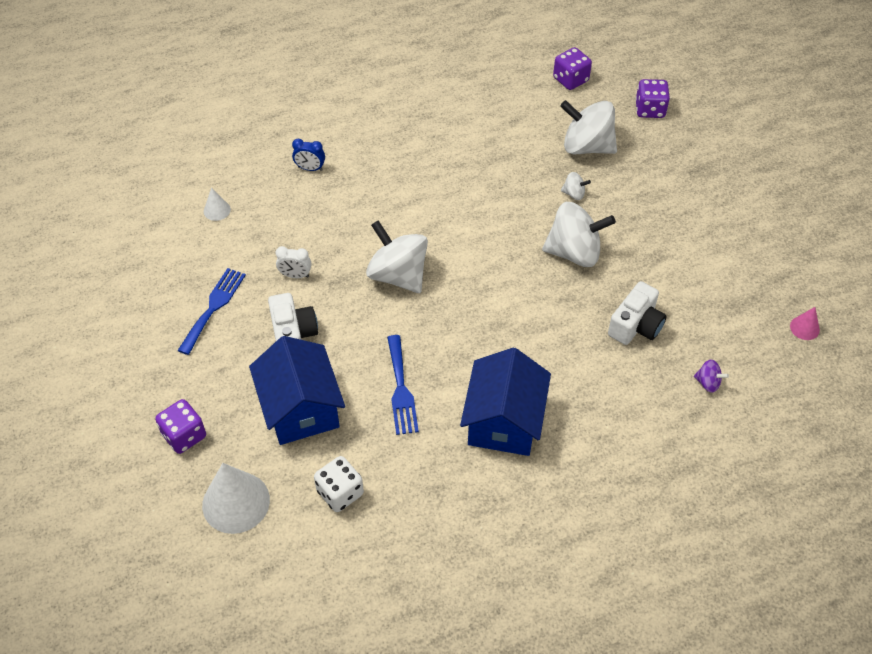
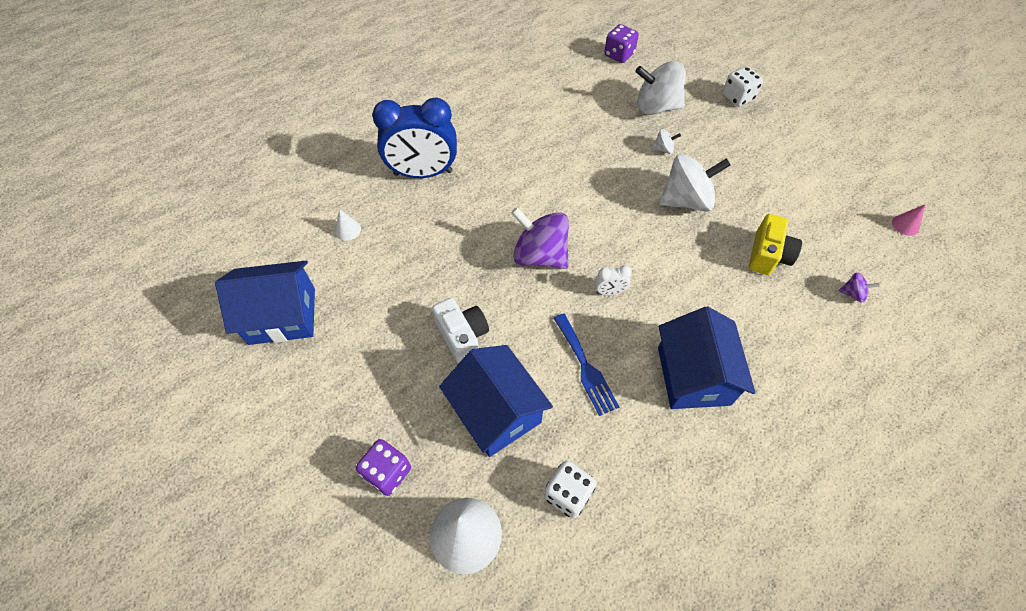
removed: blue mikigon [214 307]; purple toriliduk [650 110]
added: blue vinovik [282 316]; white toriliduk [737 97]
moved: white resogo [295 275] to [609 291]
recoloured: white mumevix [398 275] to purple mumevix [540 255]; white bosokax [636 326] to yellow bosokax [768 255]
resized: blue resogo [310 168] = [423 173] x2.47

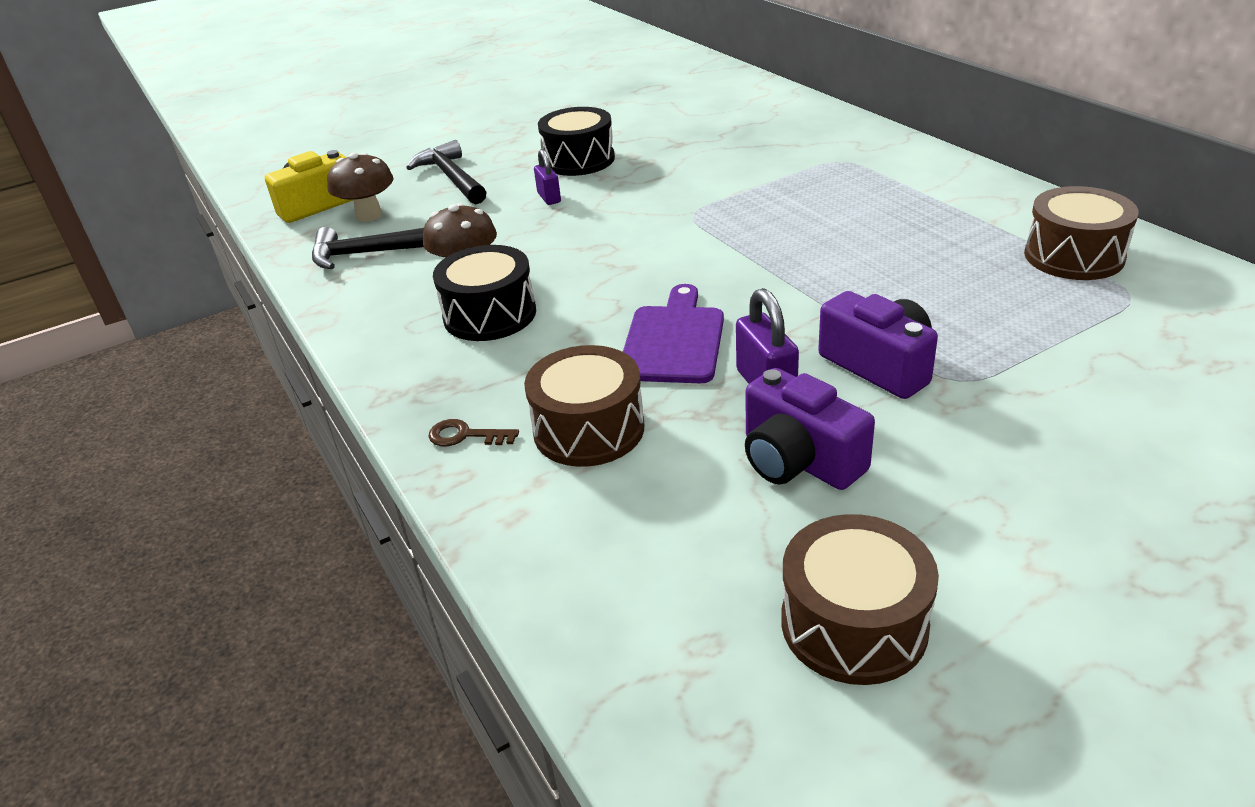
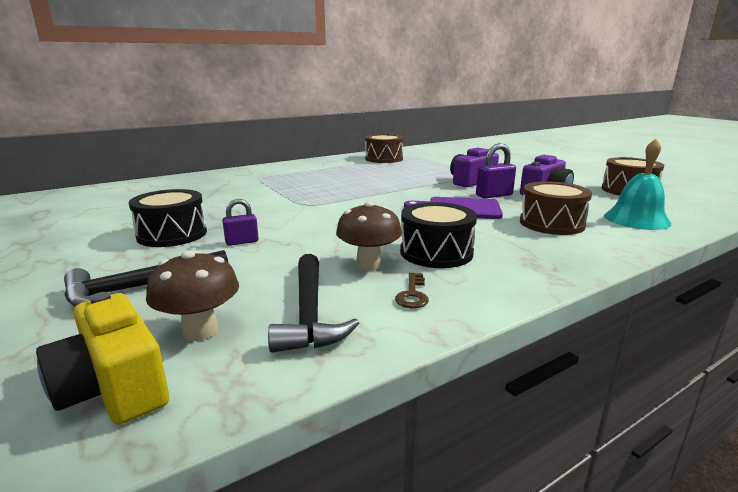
added: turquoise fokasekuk [636 219]
moved: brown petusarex [465 436] to [412 294]

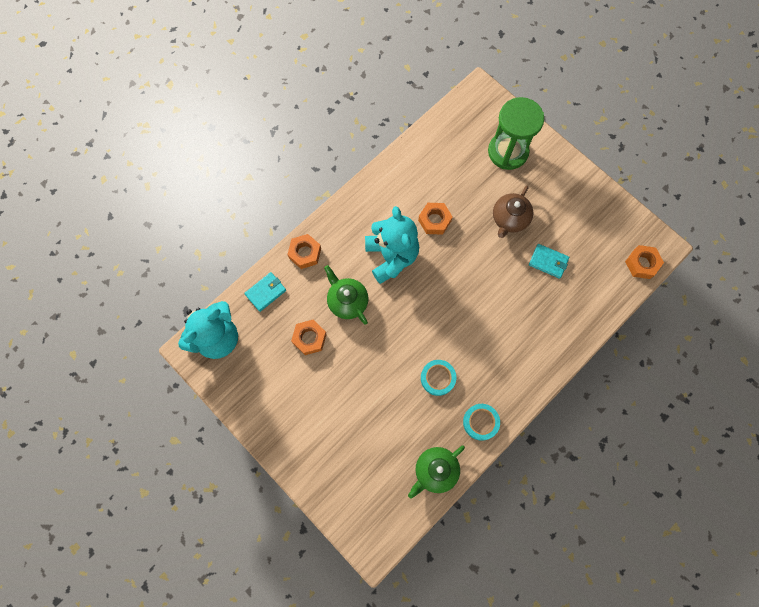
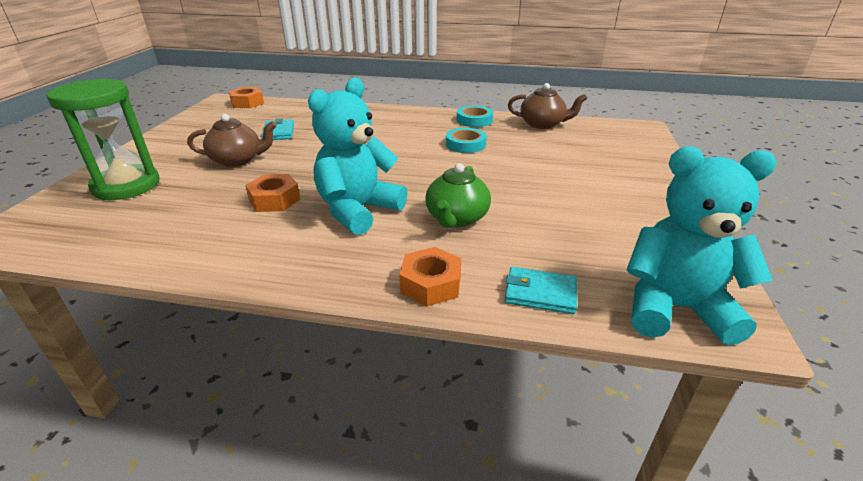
removed: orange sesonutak [309 338]
recoloured: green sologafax [435 471] to brown sologafax [542 124]

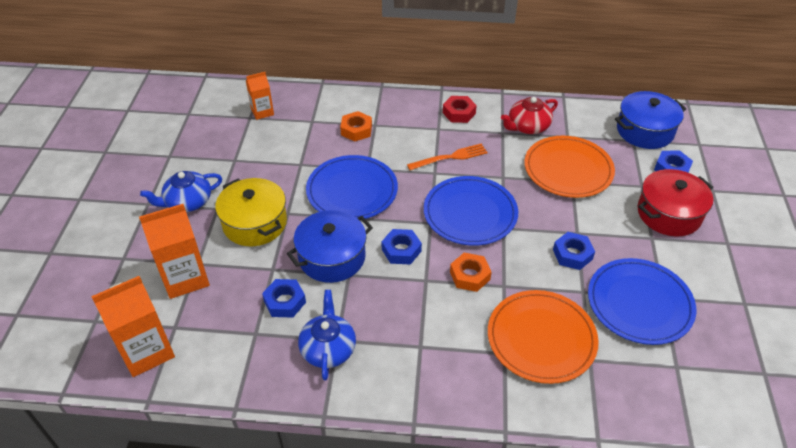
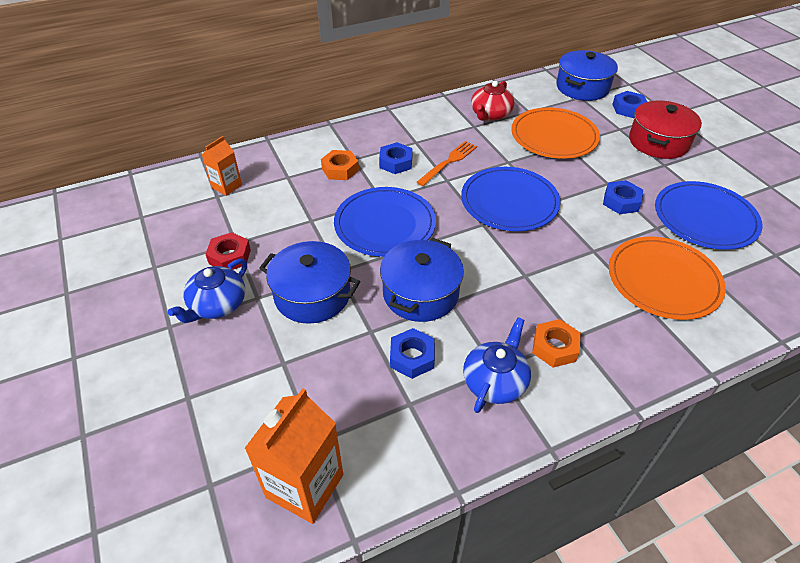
removed: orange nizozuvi [185 278]
moved: blue sesonutak [401 250] to [396 162]; red sesonutak [459 113] to [230 256]; orange sesonutak [469 276] to [554 347]
recoloured: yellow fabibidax [255 223] to blue fabibidax [312 295]
turned: blue sologafax [328 348] = [495 381] 60 degrees clockwise

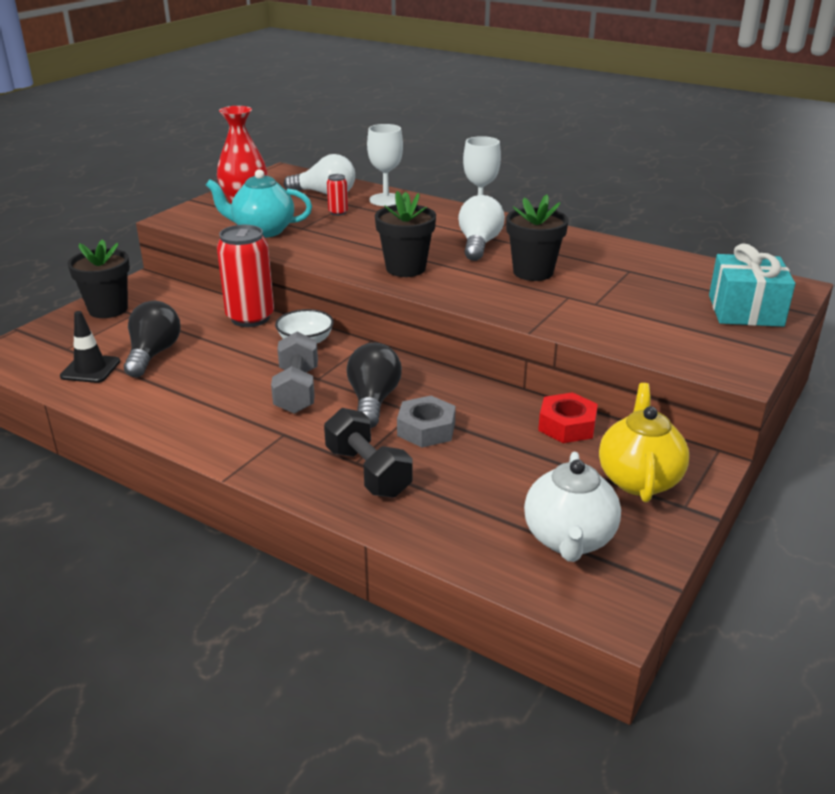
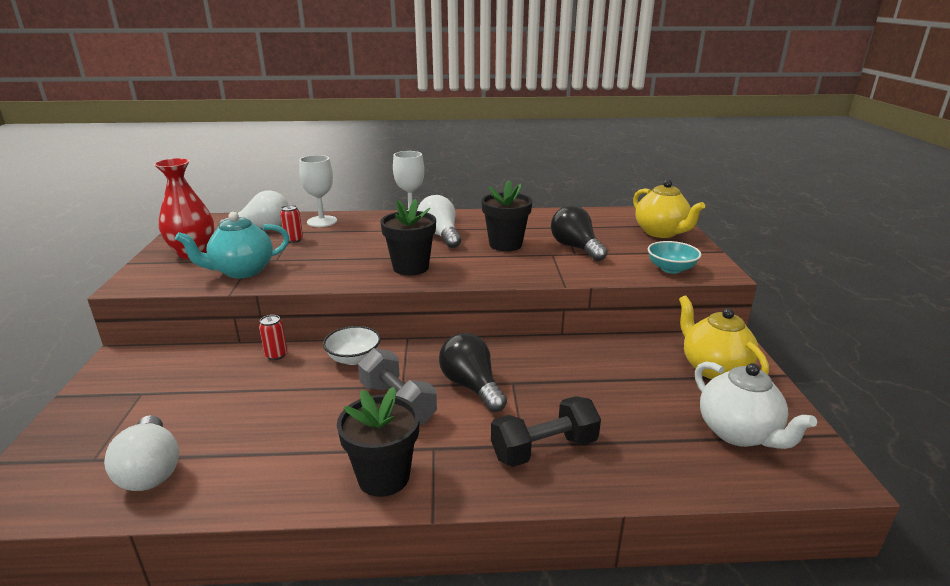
removed: grey sesonutak [426 429]; red sesonutak [567 425]
added: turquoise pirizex [671 269]
moved: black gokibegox [108 309] to [383 477]; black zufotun [153 354] to [575 248]
replaced: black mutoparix [90 369] to white zufotun [151 470]; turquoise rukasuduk [745 311] to yellow sologafax [661 233]
turned: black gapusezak [368 472] = [544 449] 45 degrees counterclockwise
resized: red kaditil [250 318] = [276 355] x0.45

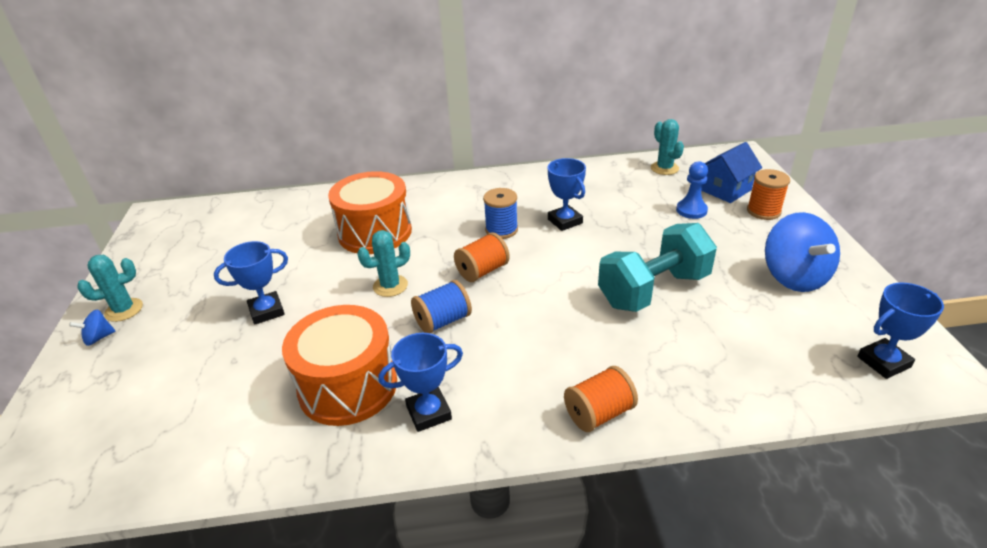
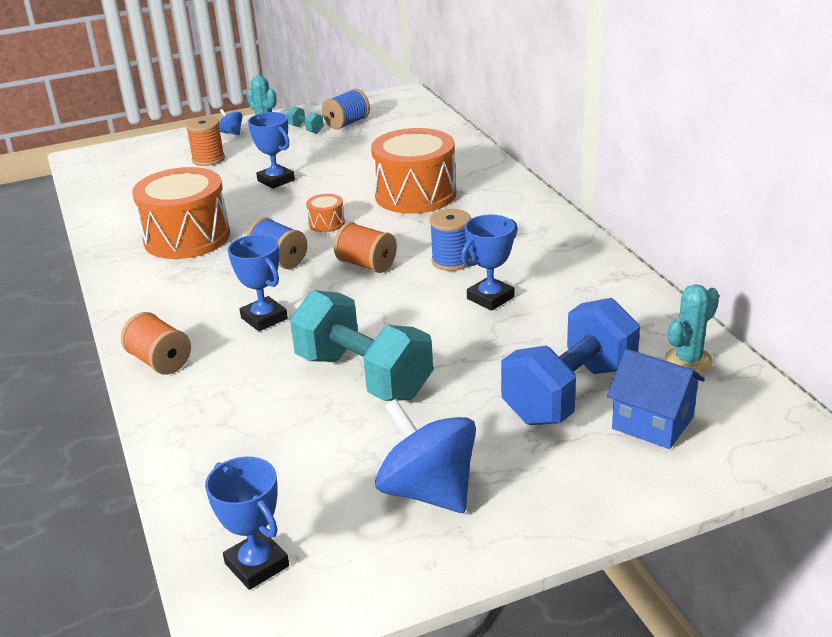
added: turquoise gapusezak [306 129]; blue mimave [347 123]
moved: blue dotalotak [429 413] to [264 318]; orange mimave [763 211] to [208 159]
replaced: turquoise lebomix [390 286] to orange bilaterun [326 223]; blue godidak [691 210] to blue gapusezak [569 393]
turned: blue mumevix [794 277] = [428 491] 75 degrees clockwise

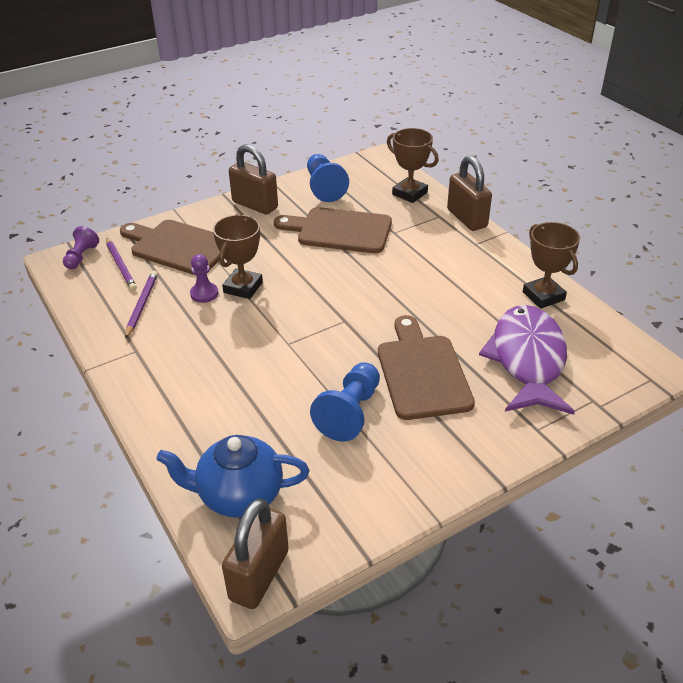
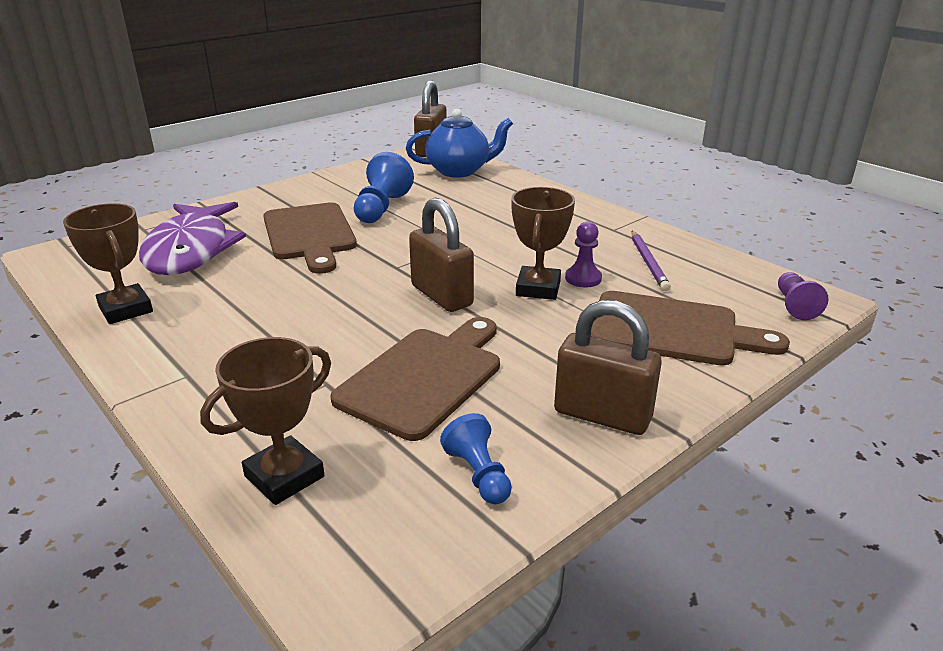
removed: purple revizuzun [120 266]
moved: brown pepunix [467 218] to [441 296]
turned: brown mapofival [339 230] = [424 377] 60 degrees counterclockwise; brown dotalotak [409 193] = [284 476] 75 degrees counterclockwise
resized: blue godidak [324 187] = [478 474] x0.62

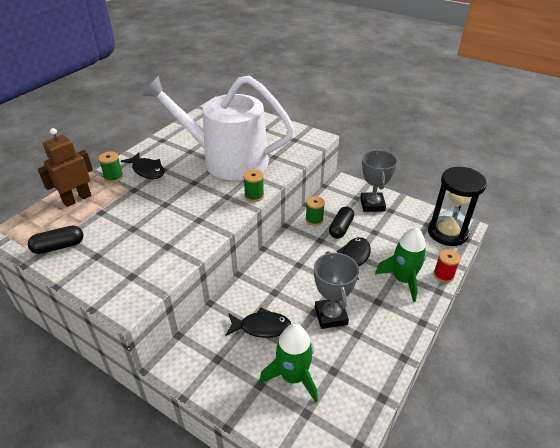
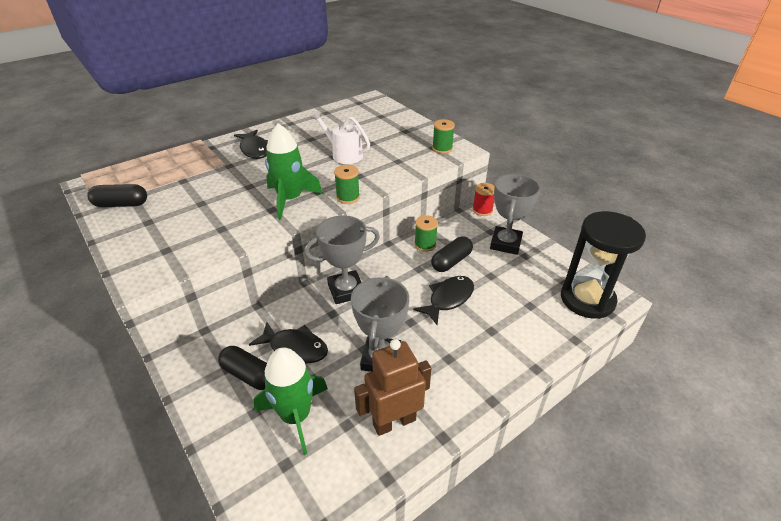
added: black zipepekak [249 375]; grey dotalotak [346 290]
moved: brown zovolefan [77 199] to [394 422]; green mimave [113 177] to [442 148]; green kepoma [403 280] to [290 199]; red mimave [443 275] to [482 210]
resized: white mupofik [227 160] = [344 155] x0.41

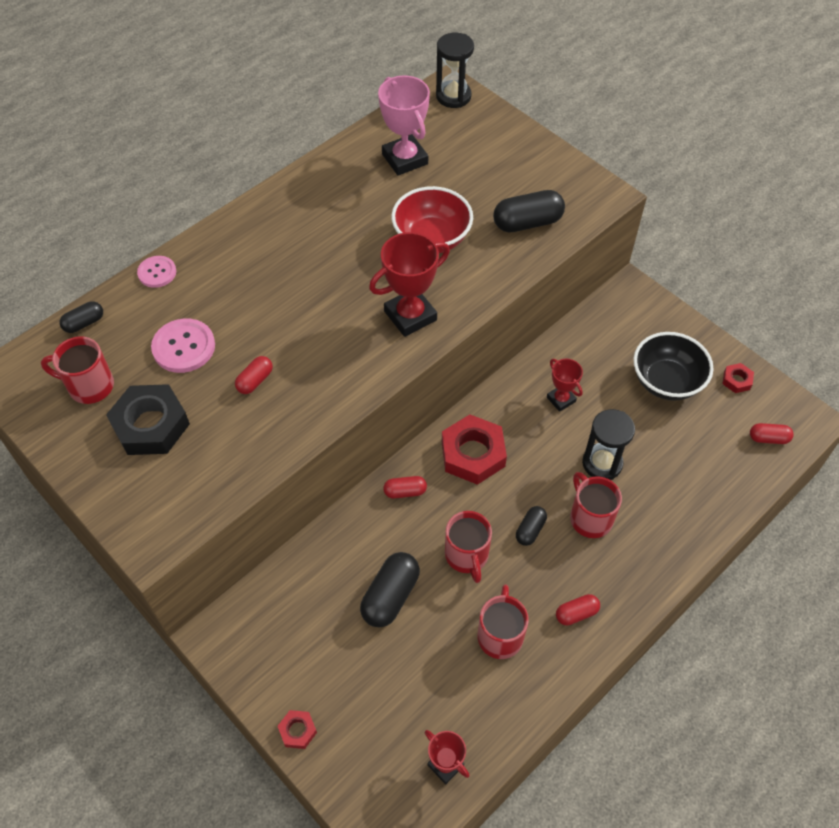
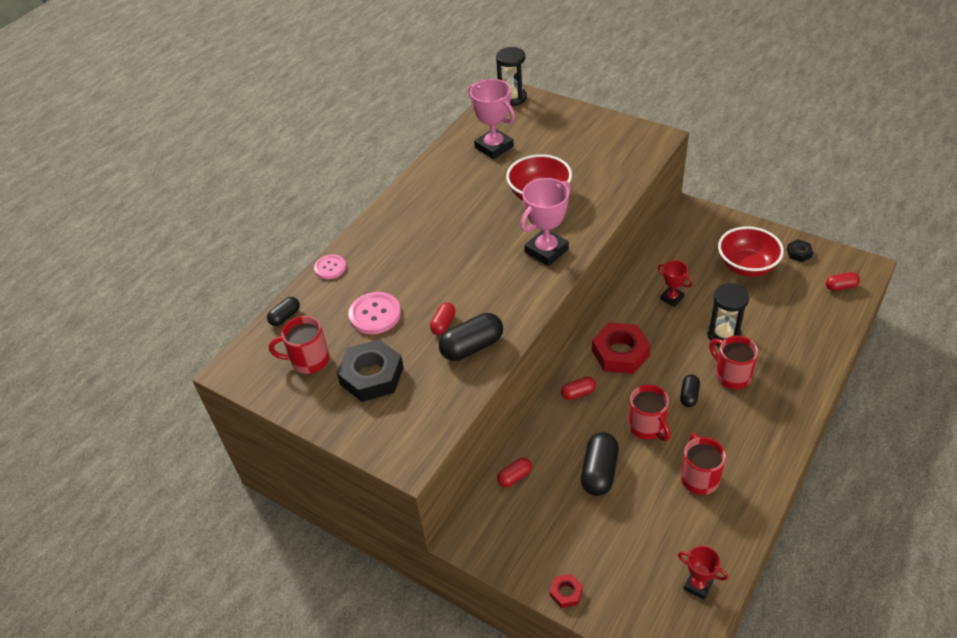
moved: black zipepekak [527 223] to [472 347]; red zipepekak [576 613] to [514 477]
recoloured: red dotalotak [410 316] to pink dotalotak [546 251]; black pirizex [666 381] to red pirizex [746 266]; red sesonutak [736 380] to black sesonutak [799 253]

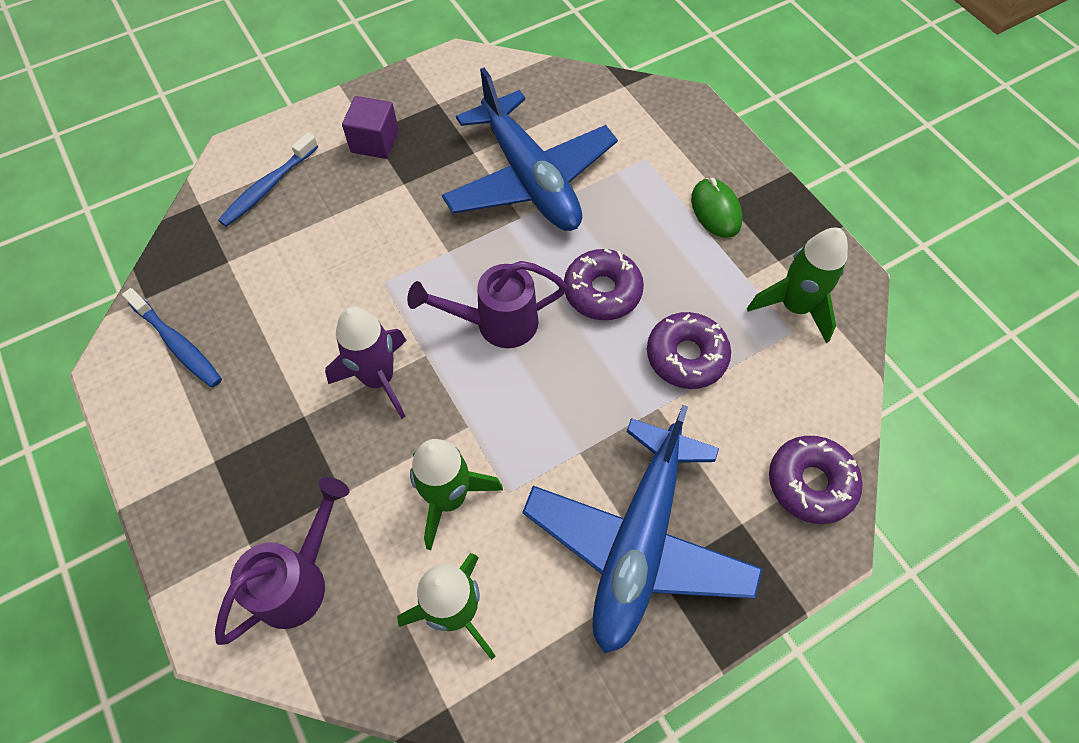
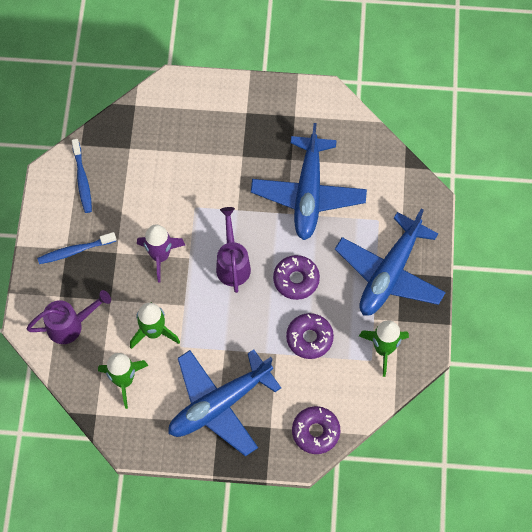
removed: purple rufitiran [375 142]
moved: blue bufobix [268 187] to [75 251]
replaced: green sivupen [715 210] to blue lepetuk [389 273]
turned: purple mupofik [495 323] = [232 263] 60 degrees clockwise

